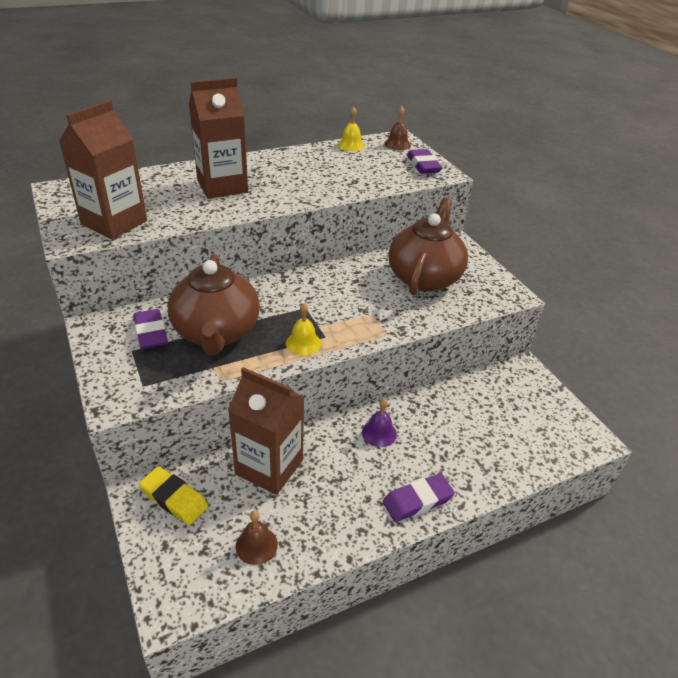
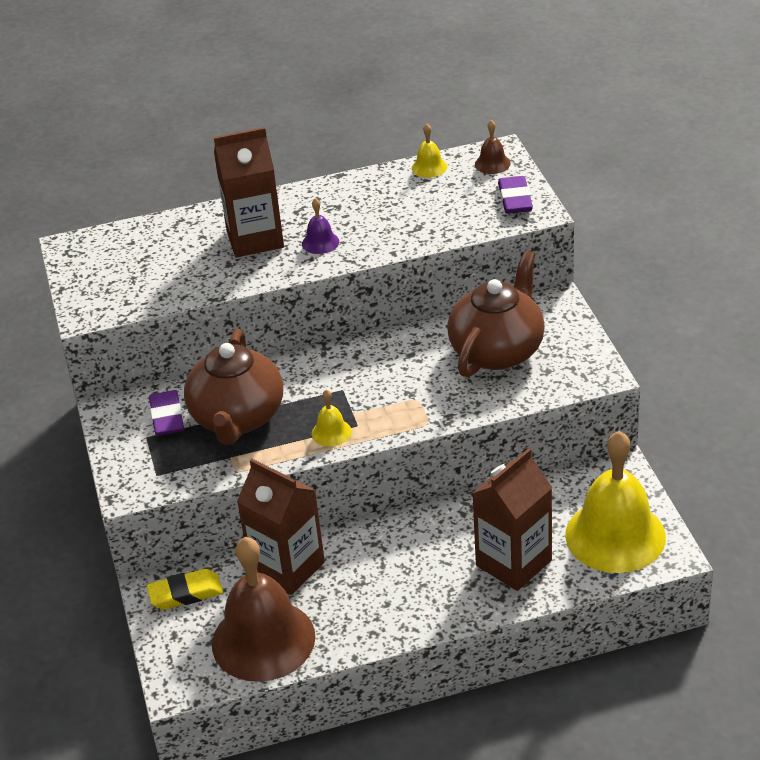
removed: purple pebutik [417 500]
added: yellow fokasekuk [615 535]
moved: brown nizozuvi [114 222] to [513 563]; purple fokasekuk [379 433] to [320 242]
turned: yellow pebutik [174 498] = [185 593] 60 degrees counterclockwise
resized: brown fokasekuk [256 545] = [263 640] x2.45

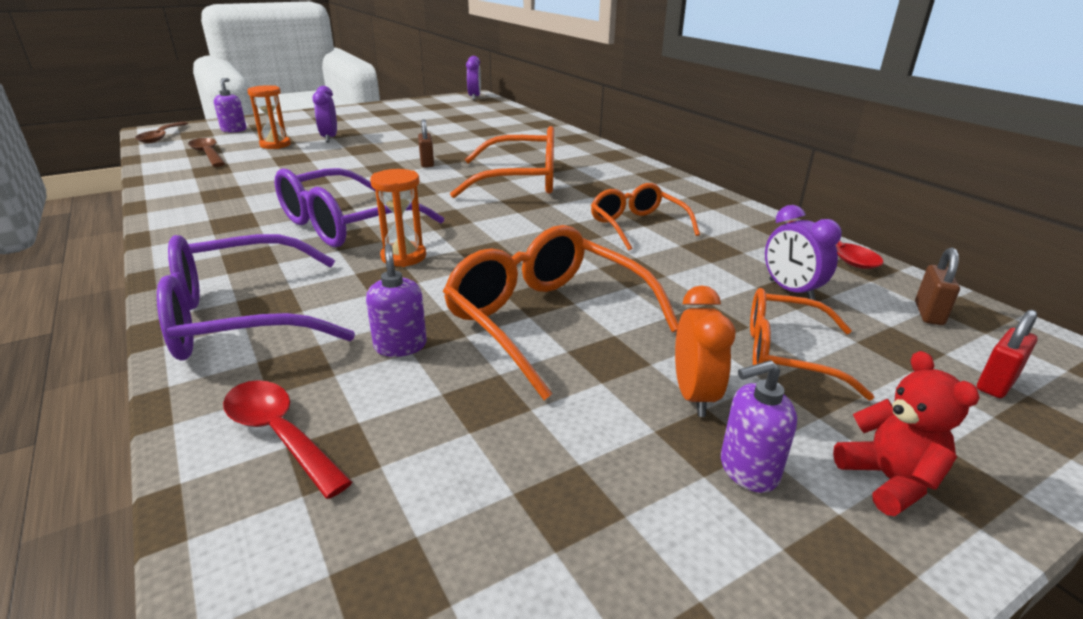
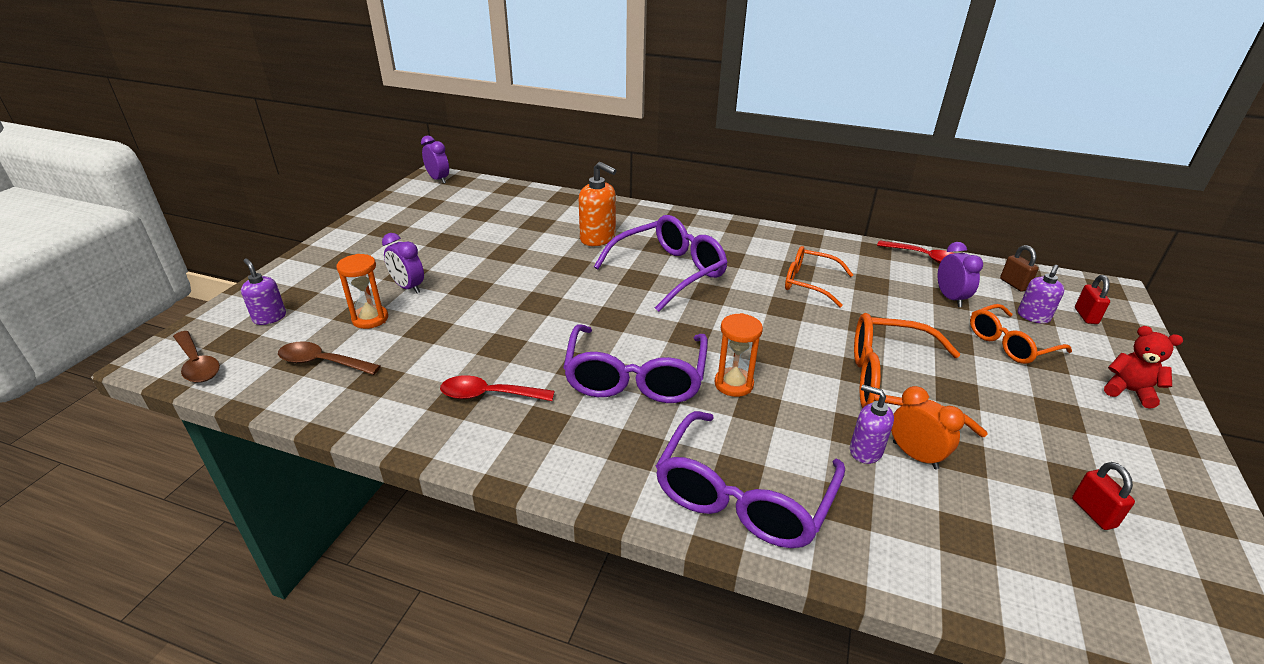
removed: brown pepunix [427 163]
added: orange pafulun [598 238]; red pepunix [1093 513]
moved: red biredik [279 434] to [489 395]; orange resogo [694 395] to [915 455]; purple pafulun [748 470] to [1033 317]
recoloured: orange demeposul [520 181] to purple demeposul [668 272]
turned: purple resogo [791 291] = [950 298] 120 degrees counterclockwise

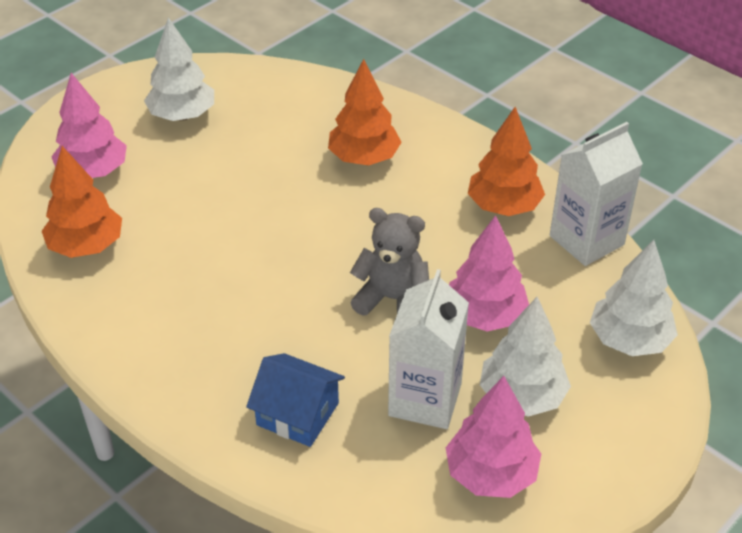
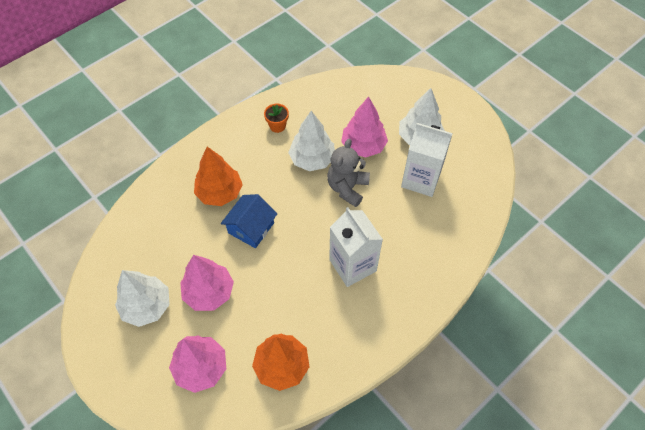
moved: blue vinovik [298 414] to [251 228]; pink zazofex [491 474] to [209 292]; white nizozuvi [586 240] to [352 265]; white zazofex [629 340] to [312 159]
replaced: orange zazofex [504 206] to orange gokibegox [277 126]

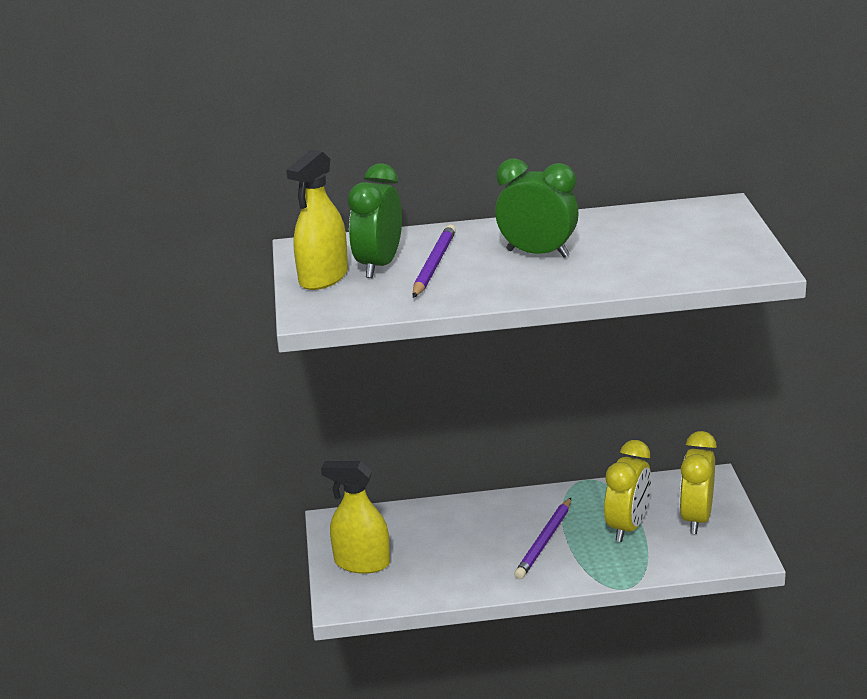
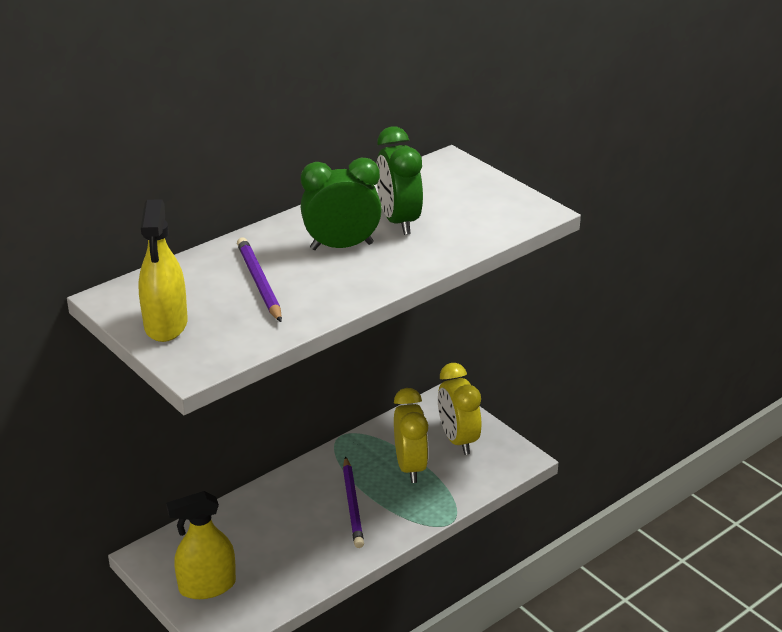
moved: green resogo [379 265] to [399 221]

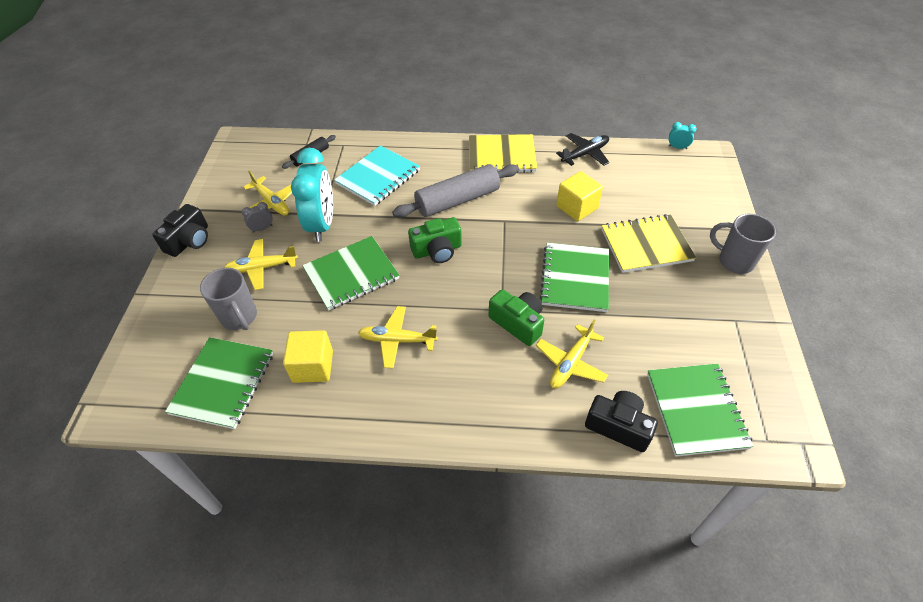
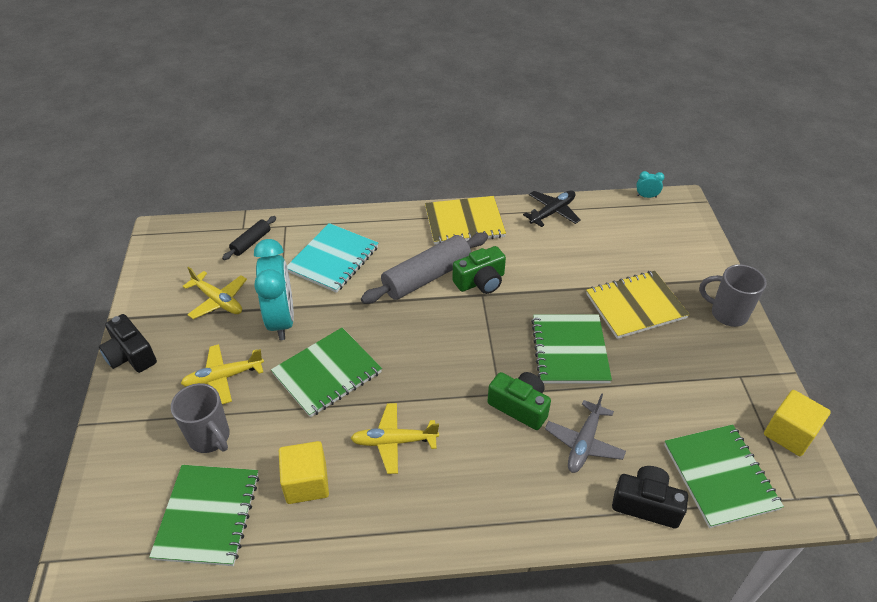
removed: grey resogo [262 228]
moved: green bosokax [437 250] to [480 281]; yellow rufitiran [577 207] to [789 434]
recoloured: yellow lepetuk [570 363] to grey lepetuk [584 443]
turned: black bosokax [189 241] = [131 355] 120 degrees clockwise

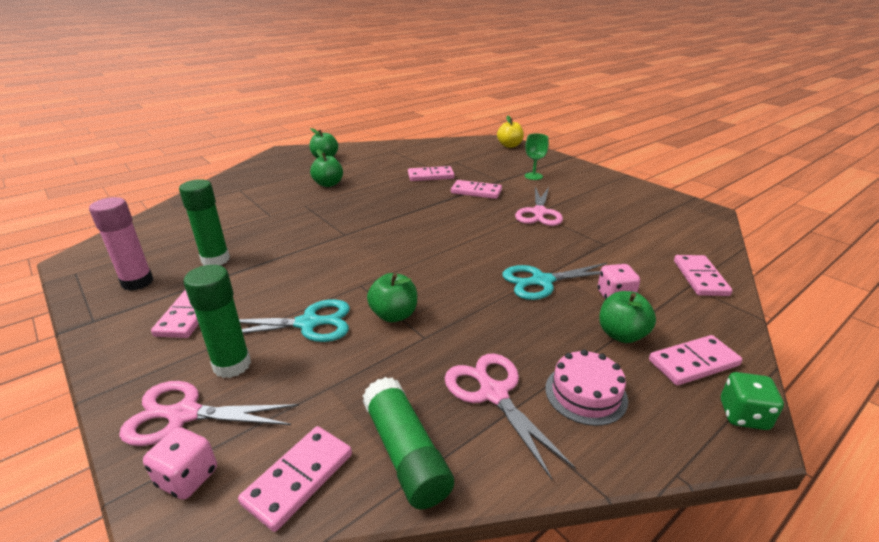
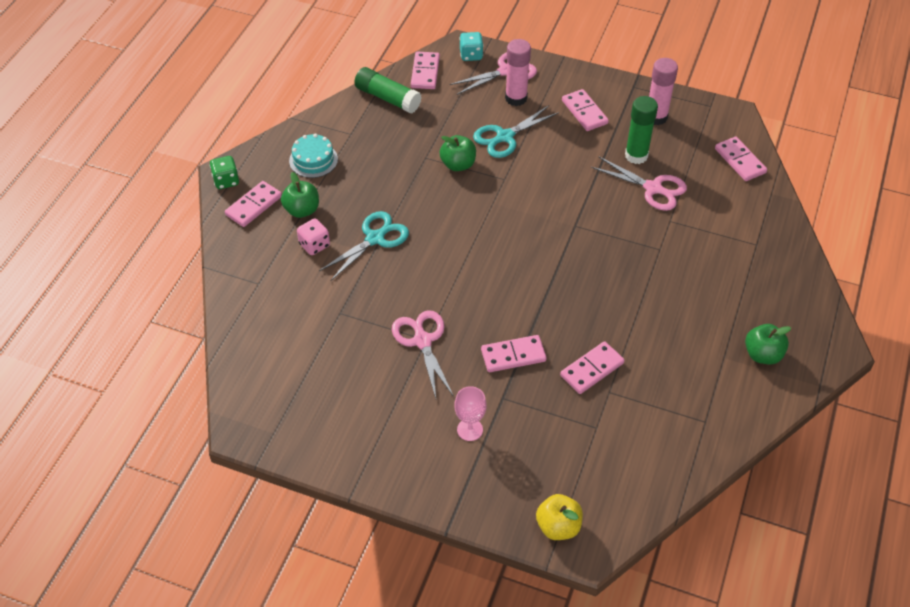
removed: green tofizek [328 184]
moved: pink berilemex [493 393] to [653 188]; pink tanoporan [700 278] to [739 161]
recoloured: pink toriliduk [188 477] to turquoise toriliduk [471 55]; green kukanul [232 365] to pink kukanul [516 98]; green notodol [533 176] to pink notodol [470 429]; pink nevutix [585 393] to turquoise nevutix [313 160]

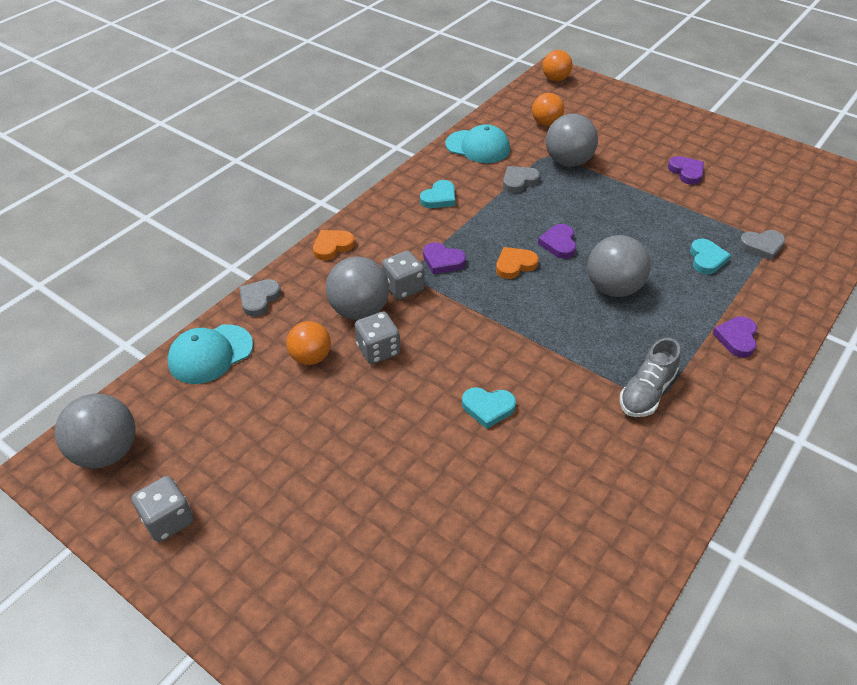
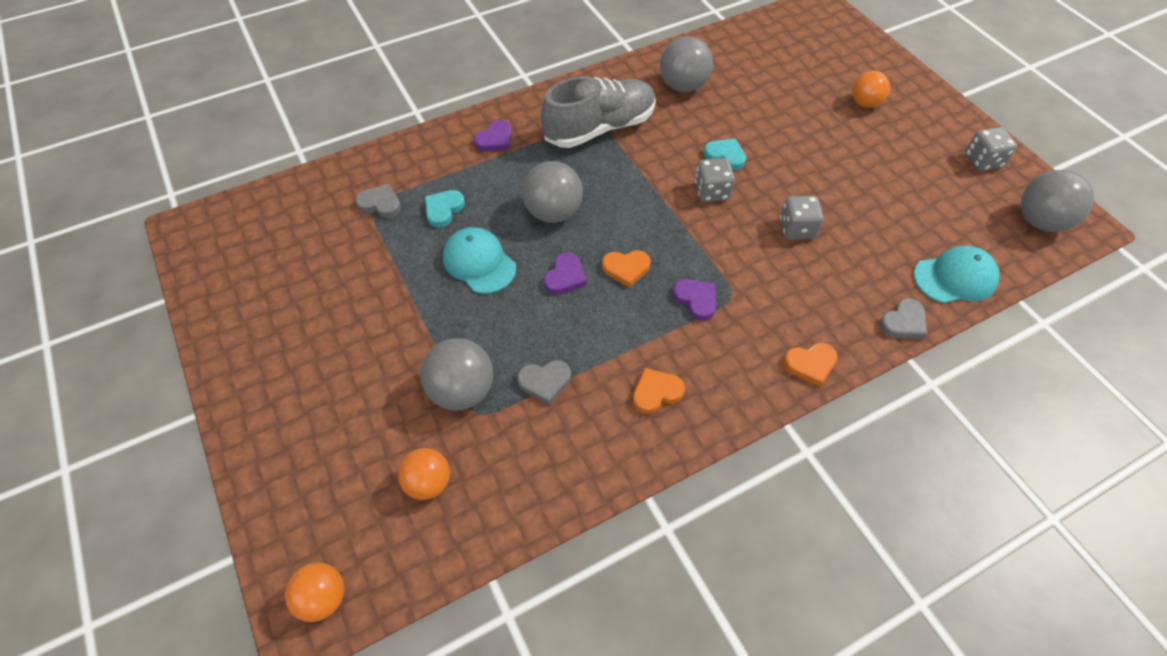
removed: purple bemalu [686 172]
moved: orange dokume [311 357] to [865 103]; grey dokume [359 310] to [683 86]; grey toriliduk [403 287] to [711 191]; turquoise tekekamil [478 147] to [479 262]
recoloured: turquoise bemalu [439 198] to orange bemalu [656 392]
resized: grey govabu [646 392] = [600 128] x1.72

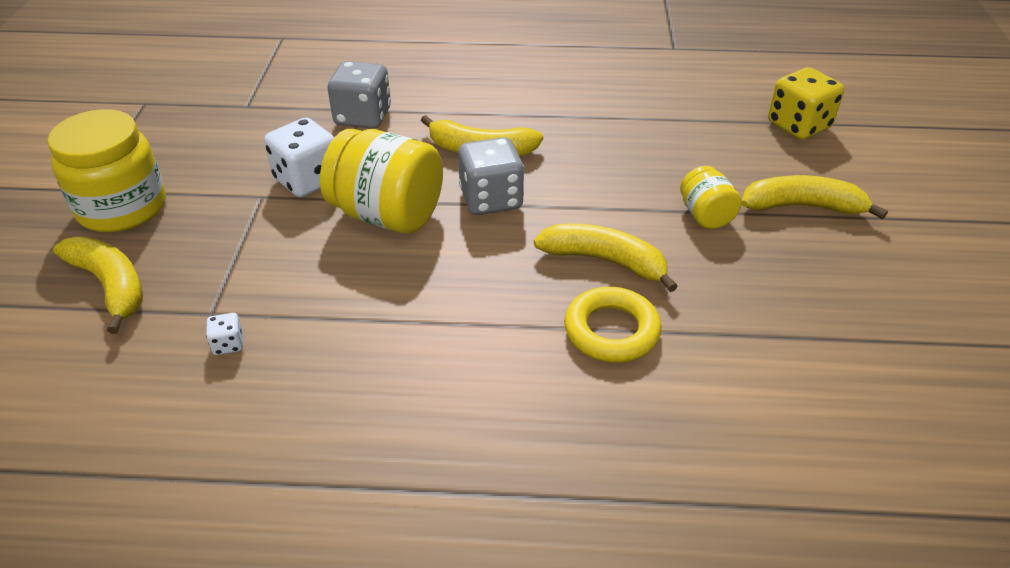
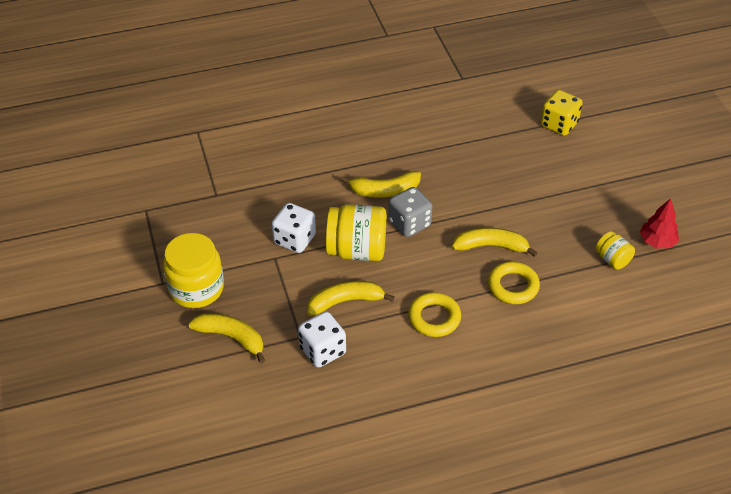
removed: grey toriliduk [363 117]
added: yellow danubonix [434 318]; red zazofex [657 241]
moved: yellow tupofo [705 215] to [612 259]; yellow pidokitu [803 207] to [346 302]
resized: white toriliduk [228 344] = [322 351] x2.20

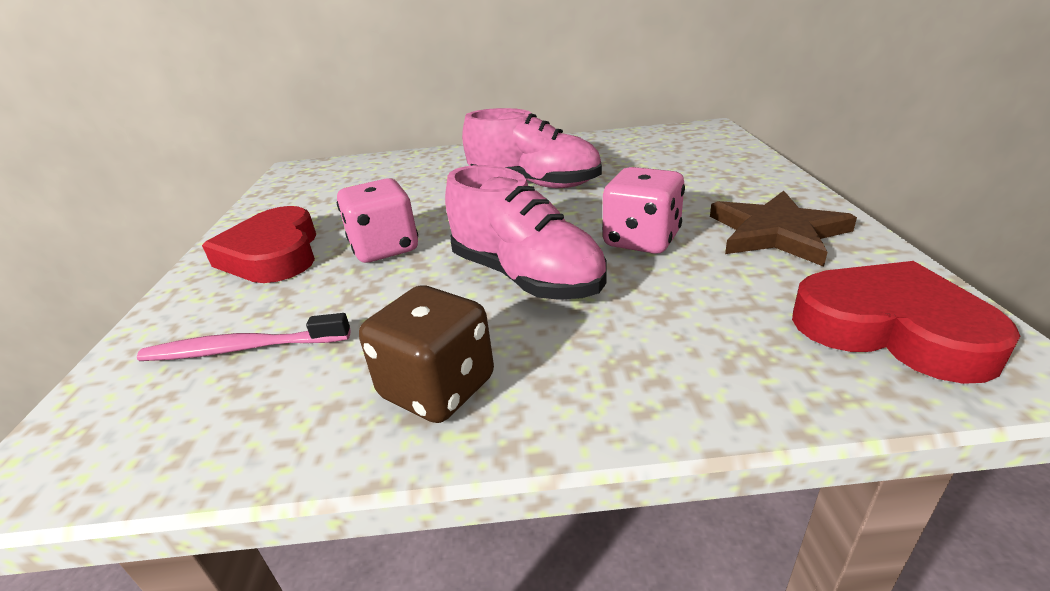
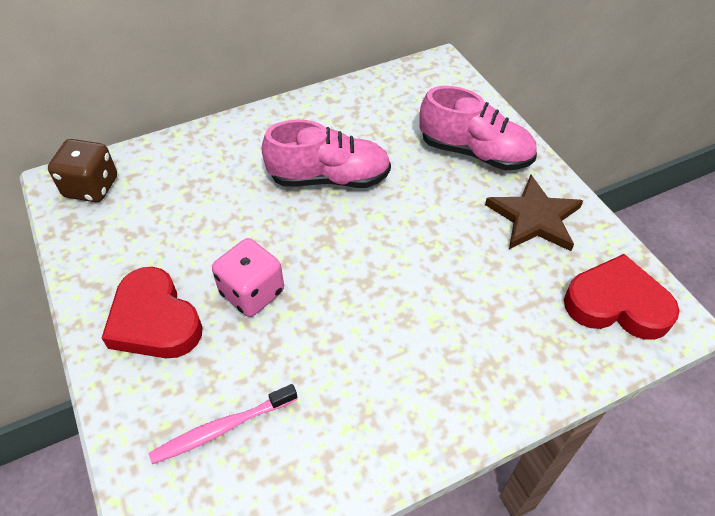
removed: pink toriliduk [641 240]
moved: brown toriliduk [438 388] to [91 187]; pink govabu [526 277] to [475 153]

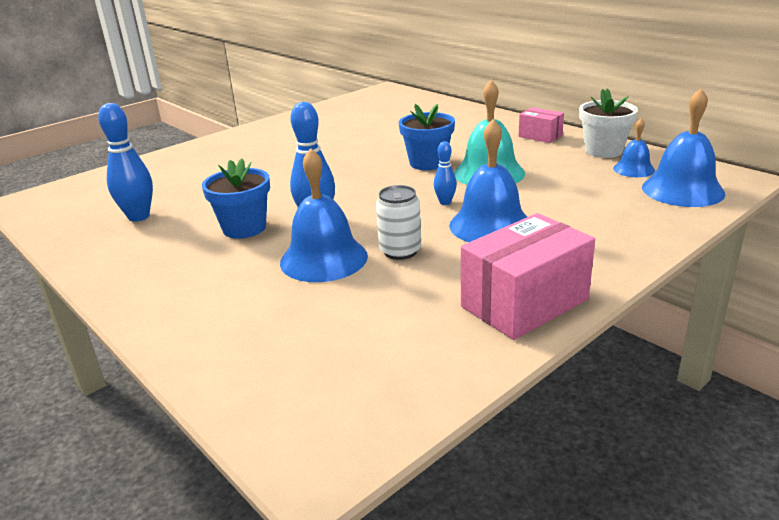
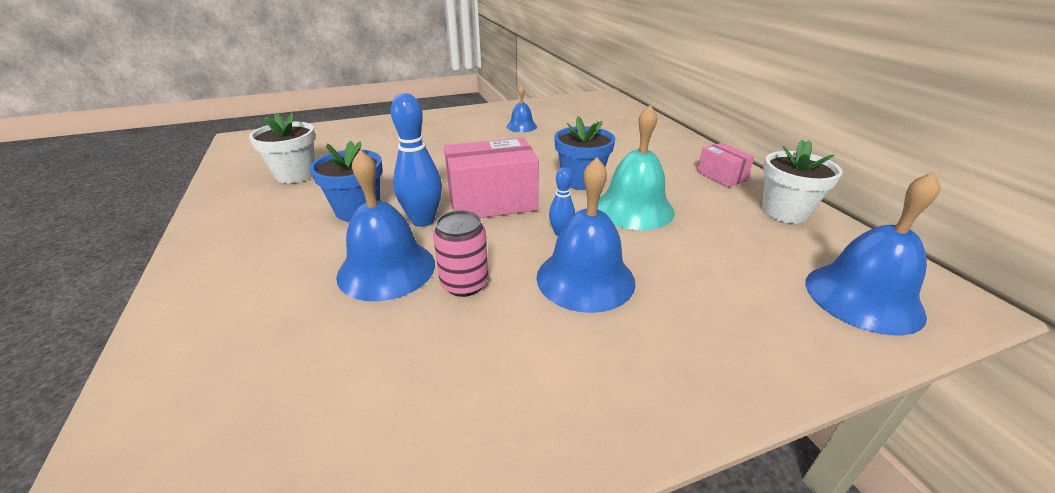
moved: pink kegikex [524 303] to [492 202]; blue fokasekuk [634 169] to [521 126]
replaced: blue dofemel [139 217] to white gokibegox [295 175]
recoloured: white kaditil [400 251] to pink kaditil [464 284]

